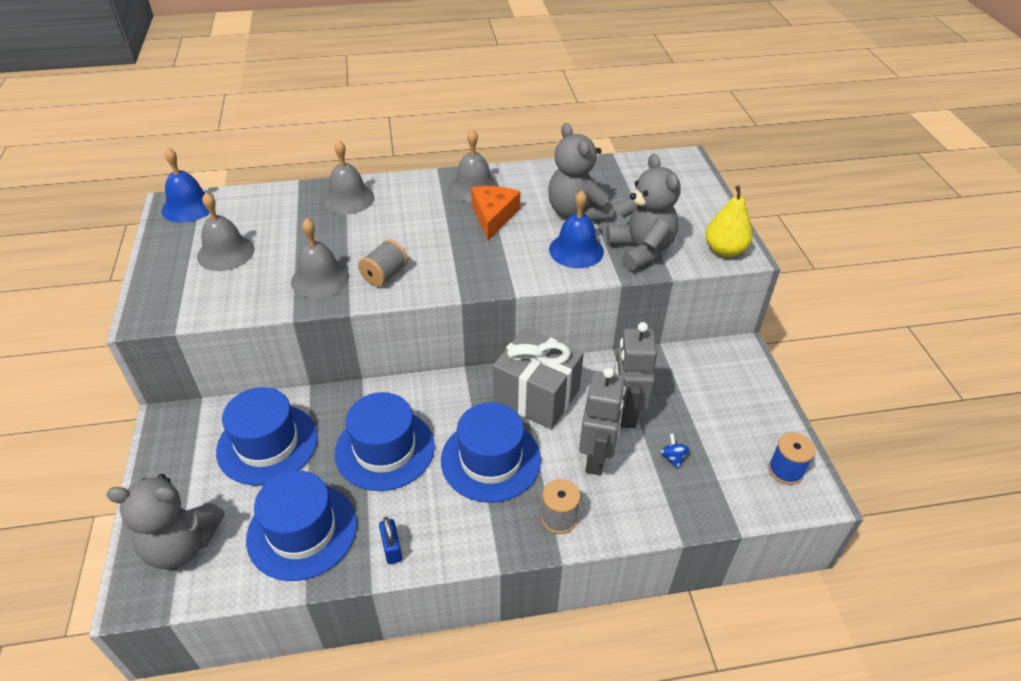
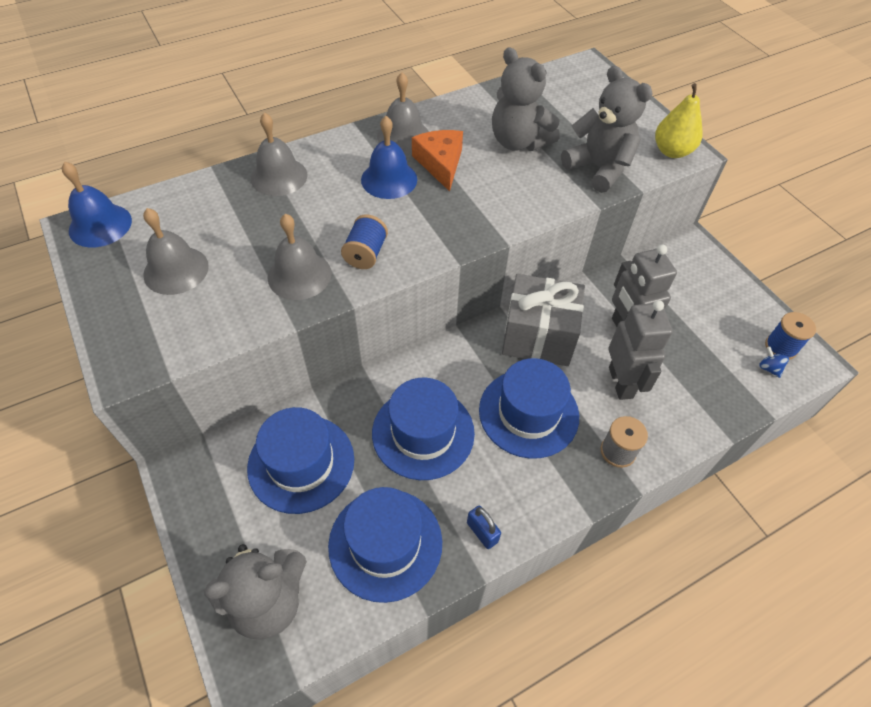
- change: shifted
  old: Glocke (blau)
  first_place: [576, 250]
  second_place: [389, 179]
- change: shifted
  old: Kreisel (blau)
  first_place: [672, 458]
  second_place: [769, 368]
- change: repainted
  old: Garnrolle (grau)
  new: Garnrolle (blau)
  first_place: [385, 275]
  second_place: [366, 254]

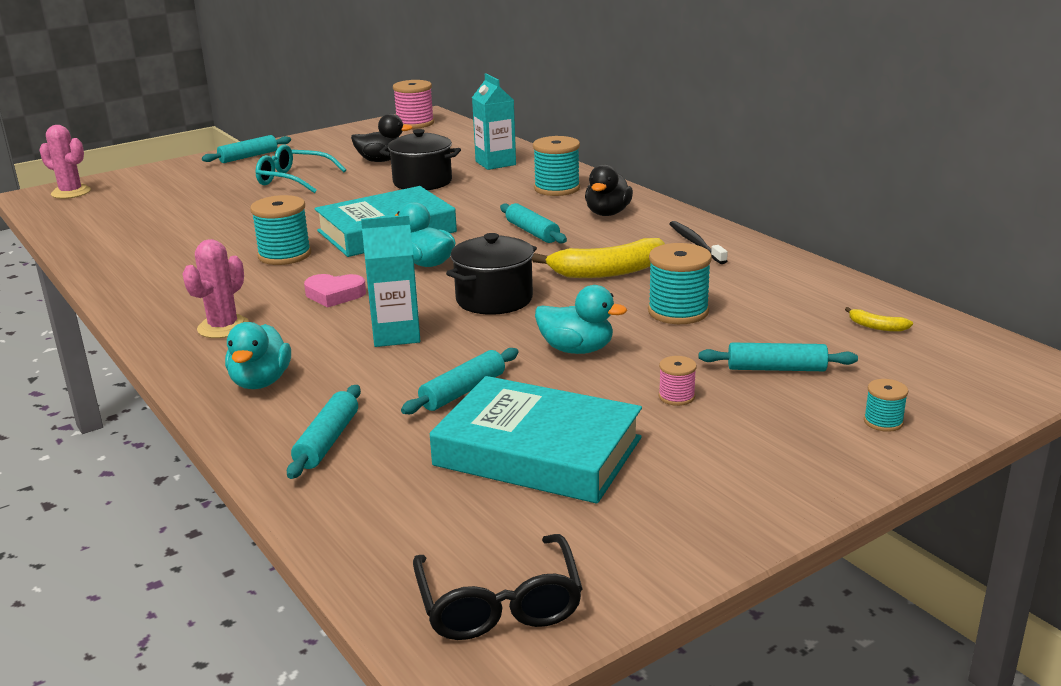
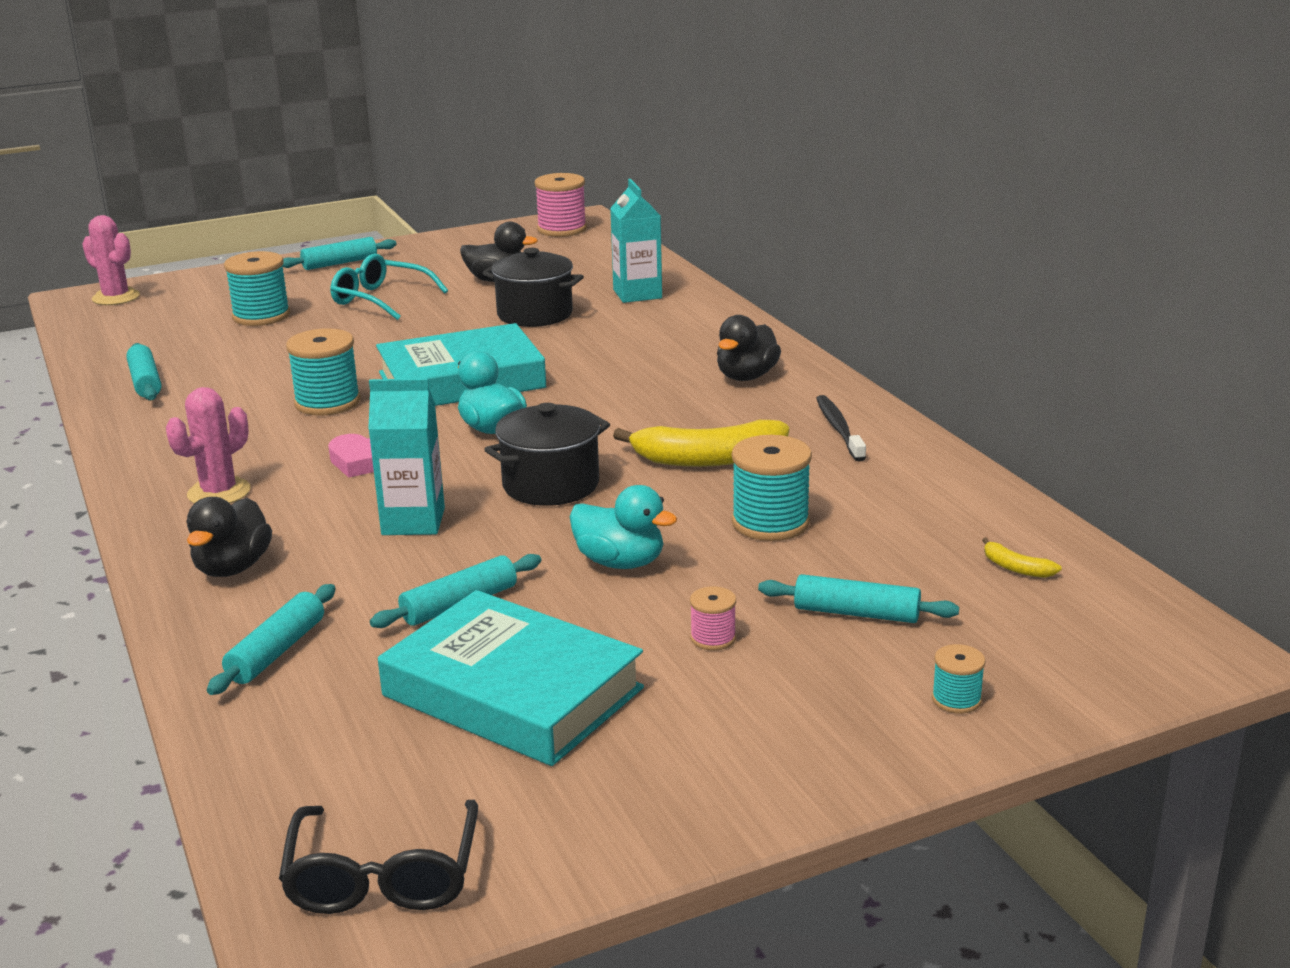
- change: shifted
  old: Nudelholz (türkis)
  first_place: [532, 232]
  second_place: [145, 382]
- change: shifted
  old: Garnrolle (türkis)
  first_place: [557, 188]
  second_place: [261, 316]
- change: repainted
  old: Ente (türkis)
  new: Ente (schwarz)
  first_place: [261, 382]
  second_place: [233, 568]

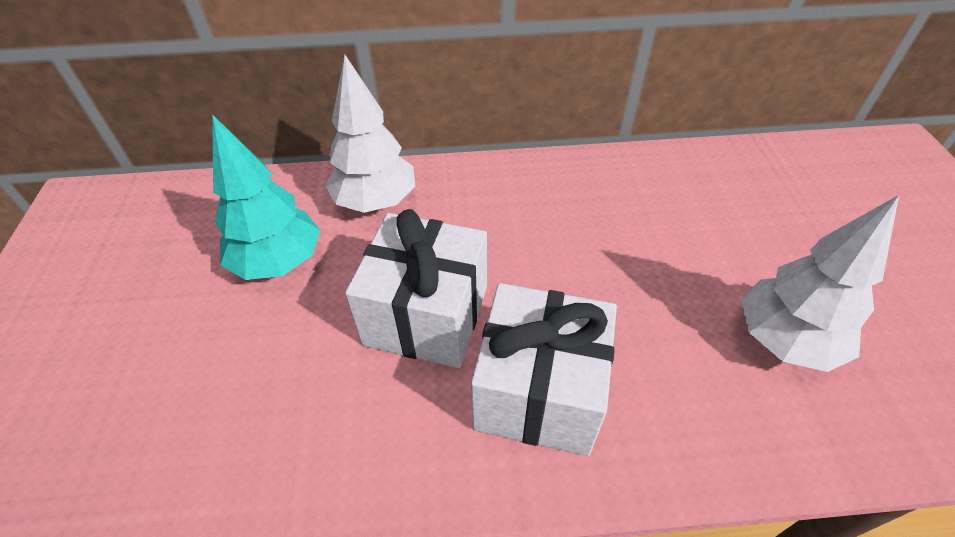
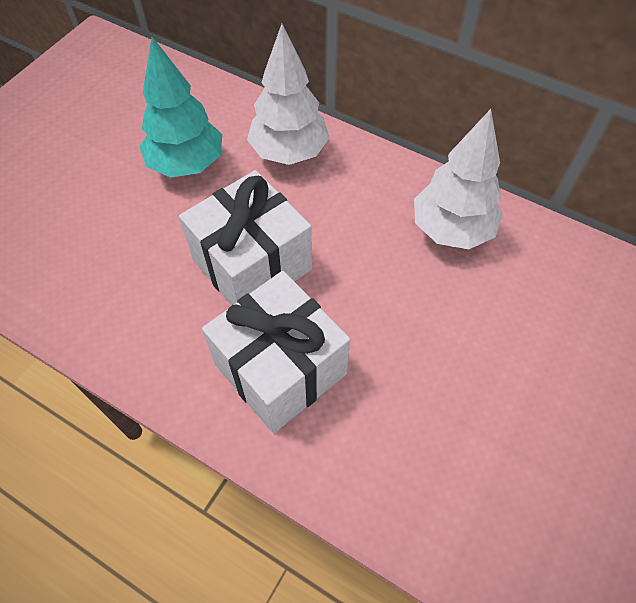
- change: shifted
  old: Baum (weiß)
  first_place: [784, 341]
  second_place: [451, 230]

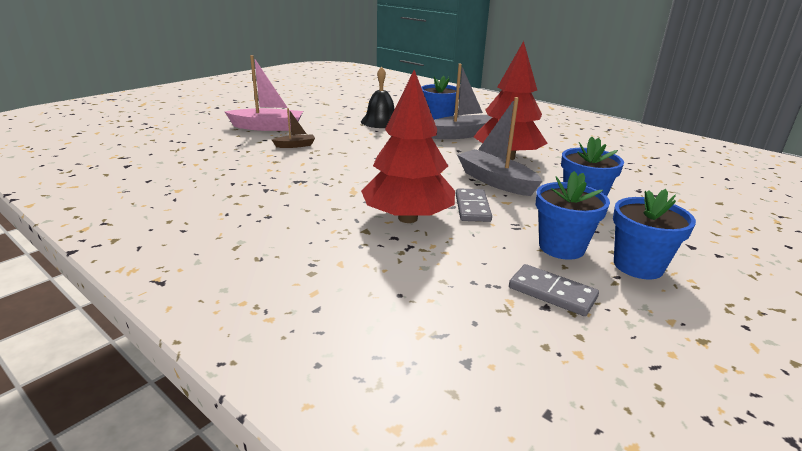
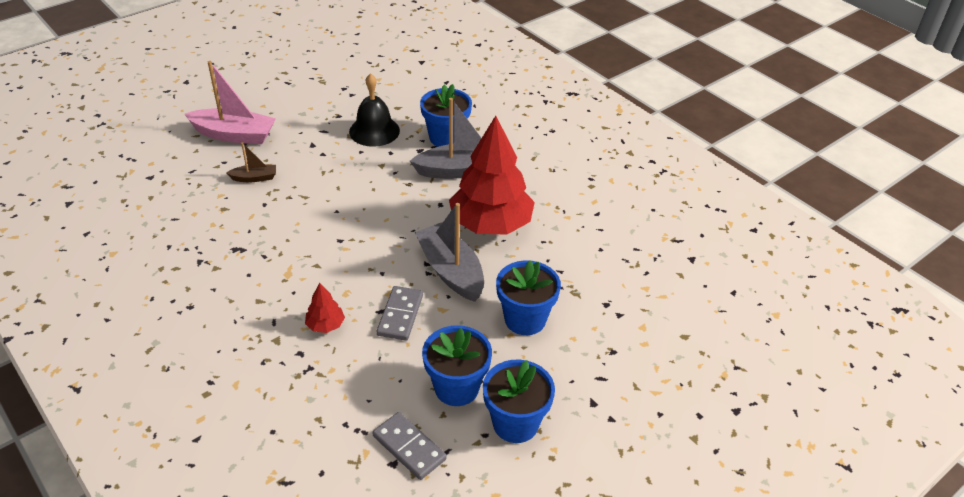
- change: scaled
  old: Baum (rot)
  first_place: [408, 218]
  second_place: [325, 325]
  factor: 0.41

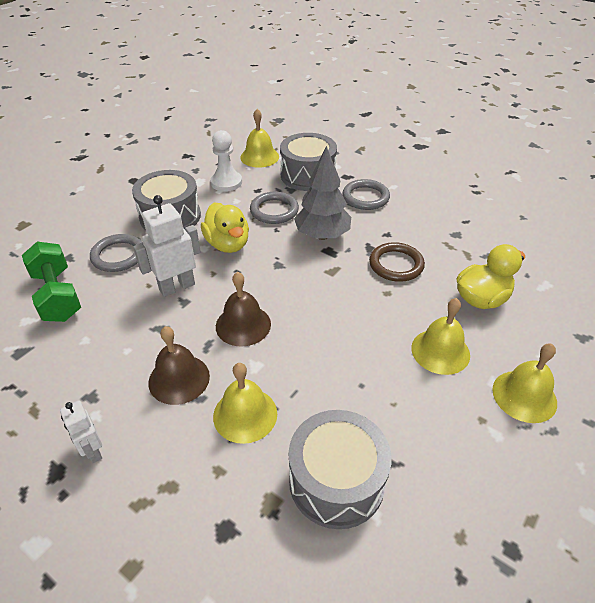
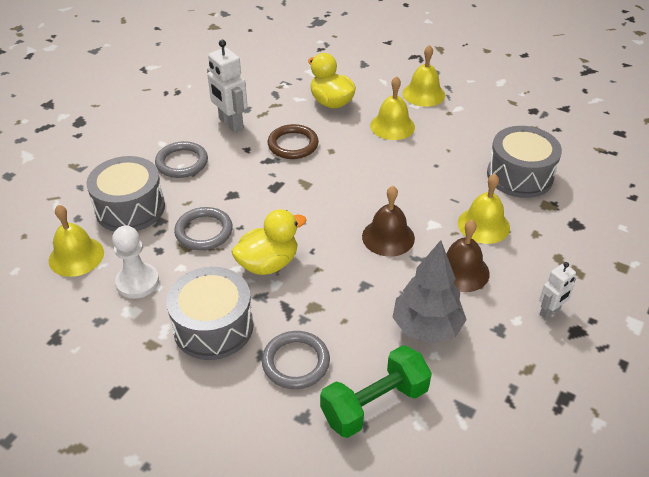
- change: shifted
  old: Roboter (weiß)
  first_place: [177, 287]
  second_place: [230, 124]
- change: shifted
  old: Baum (grau)
  first_place: [322, 235]
  second_place: [426, 327]

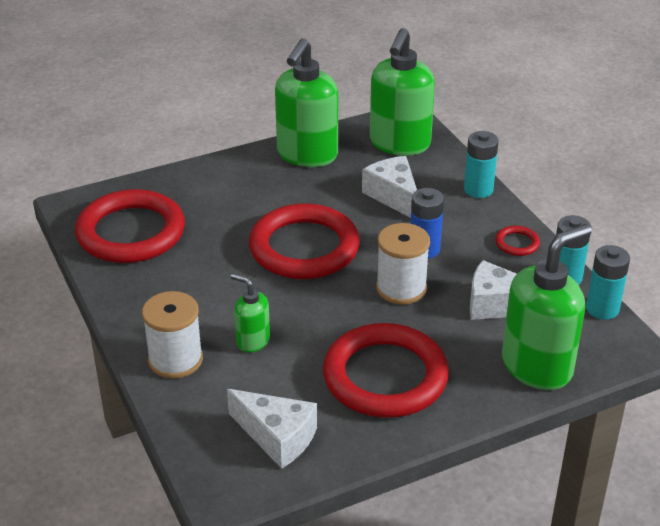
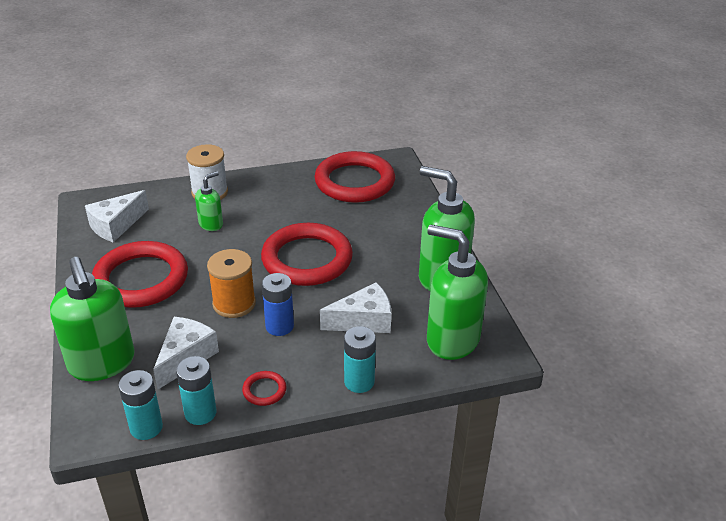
- change: repainted
  old: Garnrolle (weiß)
  new: Garnrolle (orange)
  first_place: [401, 288]
  second_place: [234, 304]

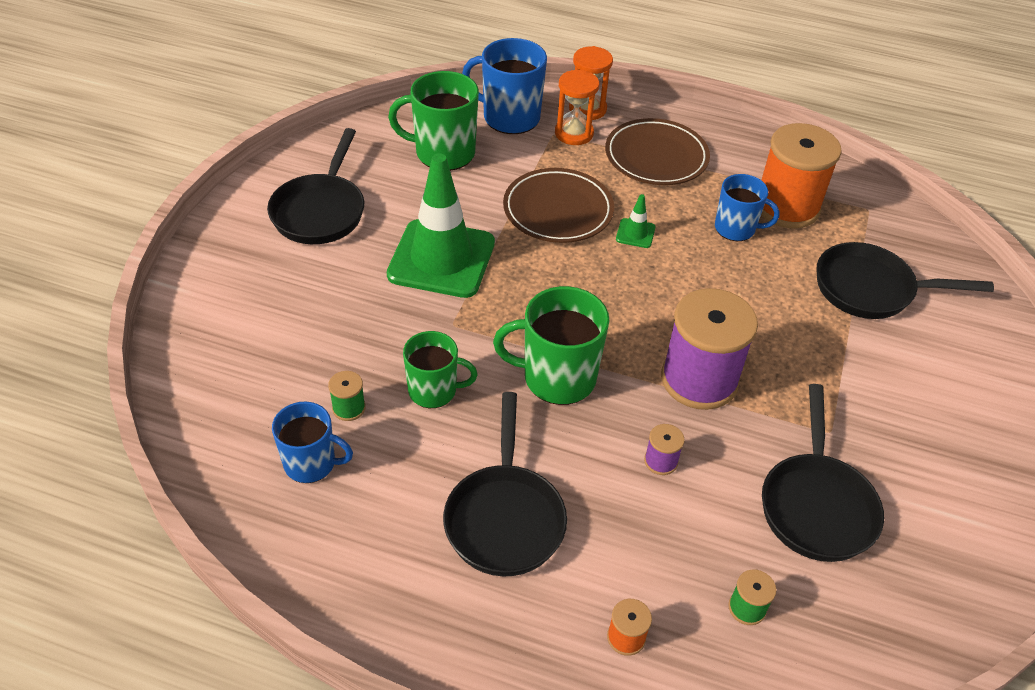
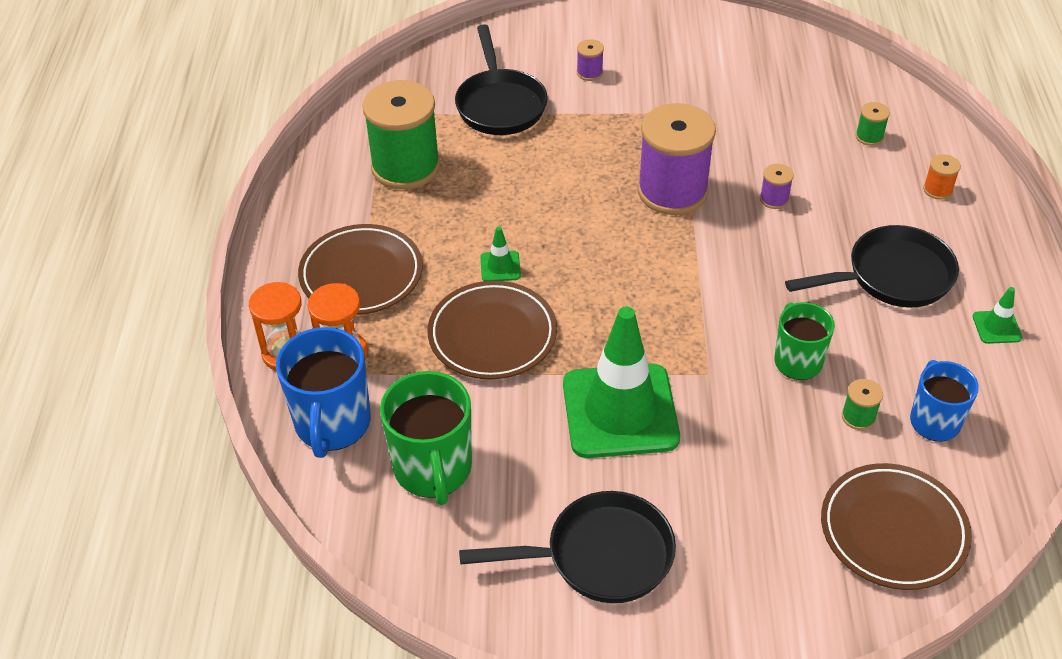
- change: gone
  old: Tasse (grün)
  first_place: [557, 378]
- change: gone
  old: Tasse (blau)
  first_place: [736, 228]
- change: gone
  old: Pfanne (schwarz)
  first_place: [816, 505]
- change: new
  new: Garnrolle (lila)
  second_place: [589, 73]
- change: new
  new: Teller (braun)
  second_place: [893, 530]
- change: new
  new: Leitkegel (grün)
  second_place: [996, 327]
- change: repainted
  old: Garnrolle (orange)
  new: Garnrolle (grün)
  first_place: [786, 207]
  second_place: [405, 167]

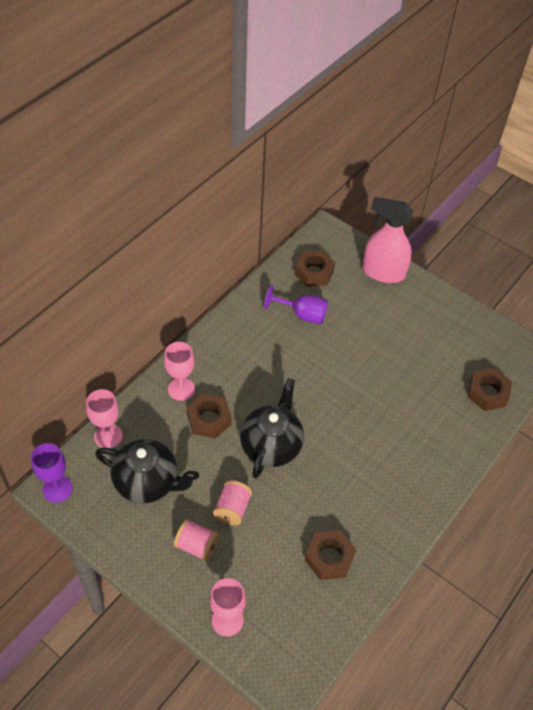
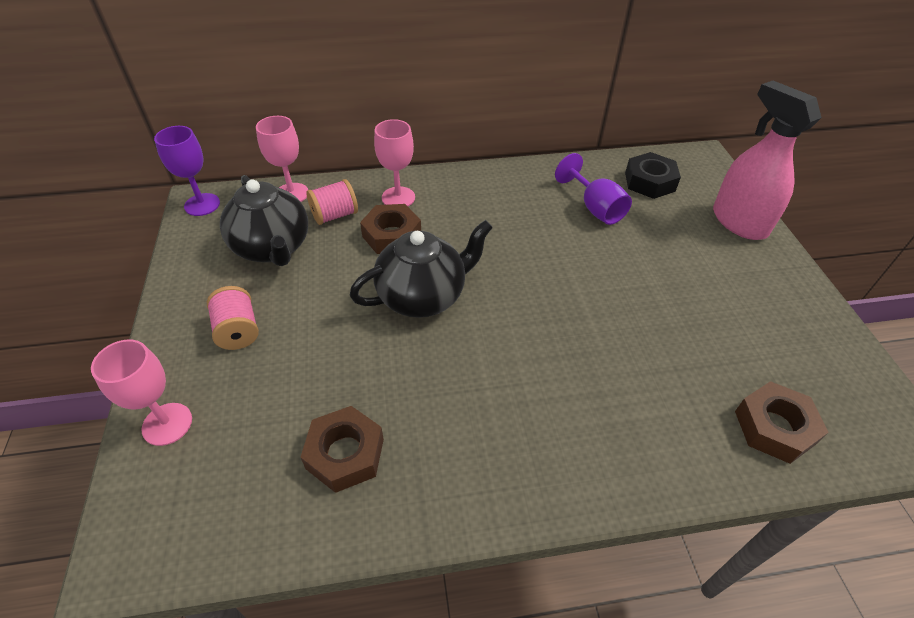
- change: shifted
  old: Garnrolle (rosa)
  first_place: [232, 509]
  second_place: [335, 215]
- change: repainted
  old: Sechskantmutter (braun)
  new: Sechskantmutter (schwarz)
  first_place: [314, 272]
  second_place: [649, 182]

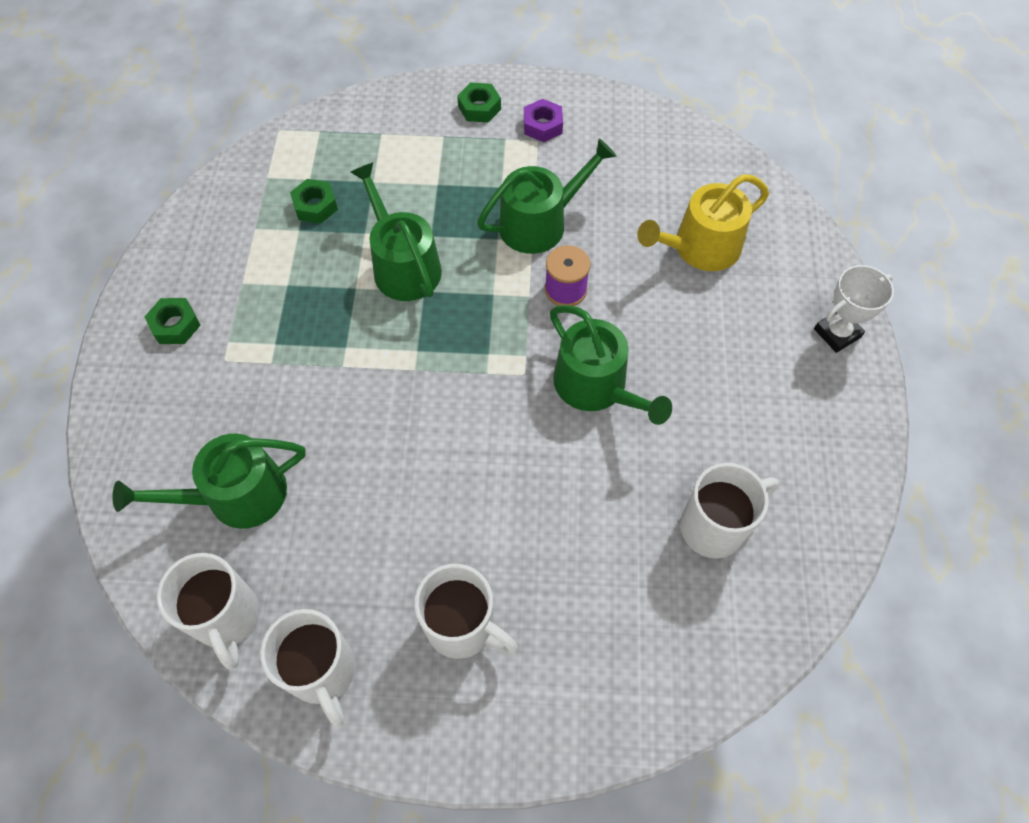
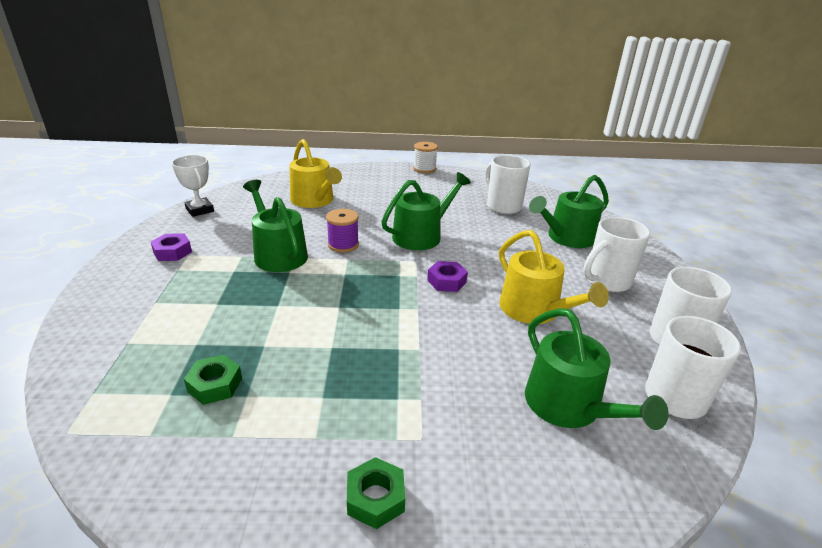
- change: gone
  old: Sechskantmutter (grün)
  first_place: [479, 108]
- change: new
  new: Garnrolle (weiß)
  second_place: [424, 169]
- change: new
  new: Sechskantmutter (lila)
  second_place: [446, 281]
- change: new
  new: Gießkanne (gelb)
  second_place: [534, 310]
- change: shifted
  old: Gießkanne (grün)
  first_place: [403, 265]
  second_place: [567, 238]
- change: shifted
  old: Pokal (weiß)
  first_place: [837, 333]
  second_place: [200, 210]
- change: rotated
  old: Tasse (weiß)
  first_place: [463, 627]
  second_place: [606, 282]
  degrees: -150

